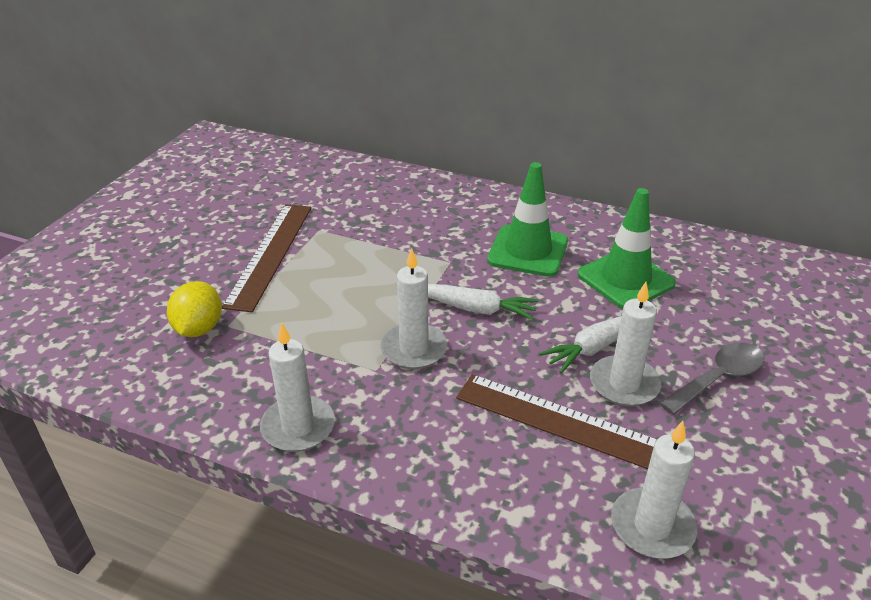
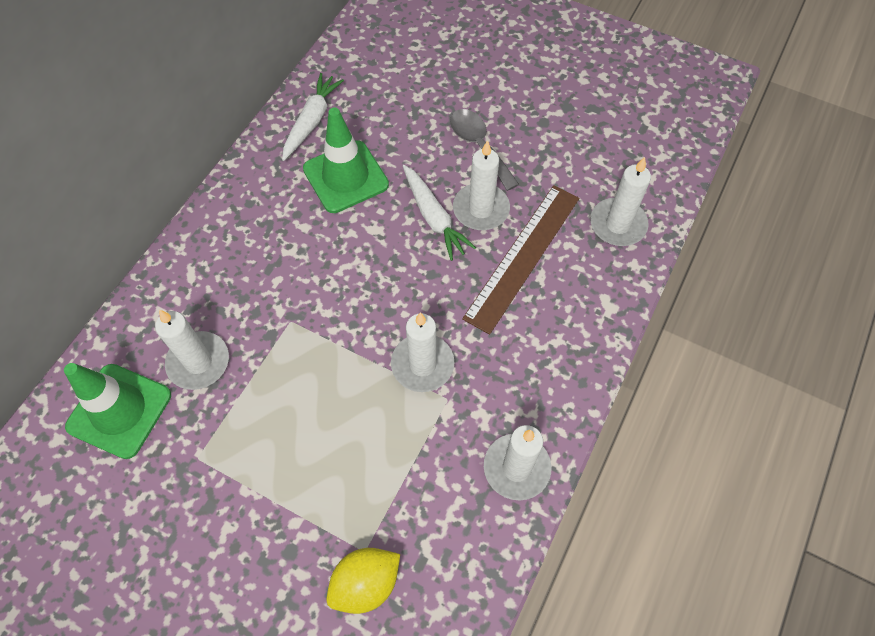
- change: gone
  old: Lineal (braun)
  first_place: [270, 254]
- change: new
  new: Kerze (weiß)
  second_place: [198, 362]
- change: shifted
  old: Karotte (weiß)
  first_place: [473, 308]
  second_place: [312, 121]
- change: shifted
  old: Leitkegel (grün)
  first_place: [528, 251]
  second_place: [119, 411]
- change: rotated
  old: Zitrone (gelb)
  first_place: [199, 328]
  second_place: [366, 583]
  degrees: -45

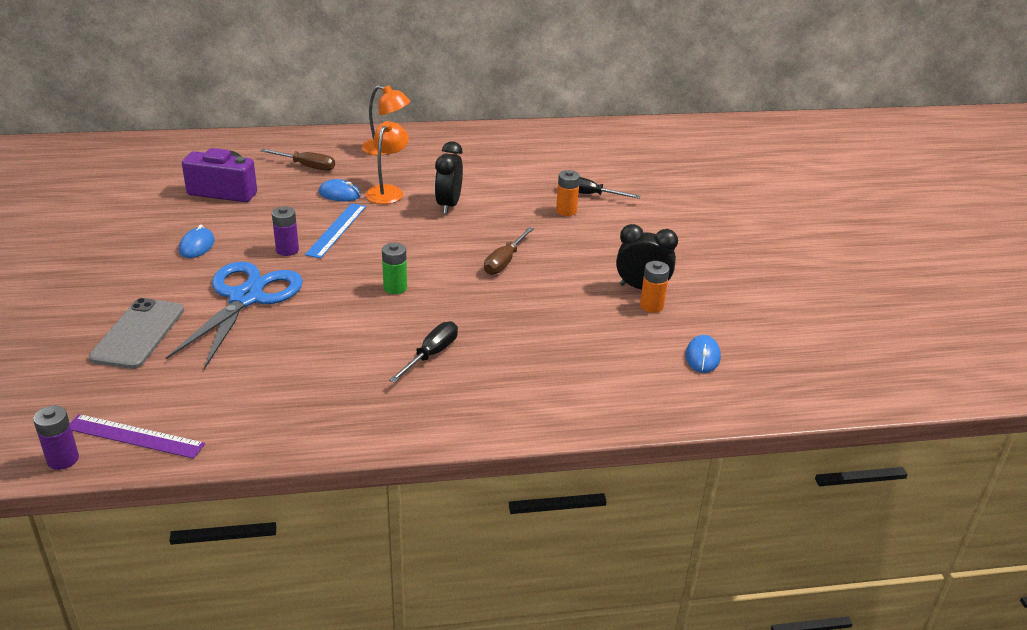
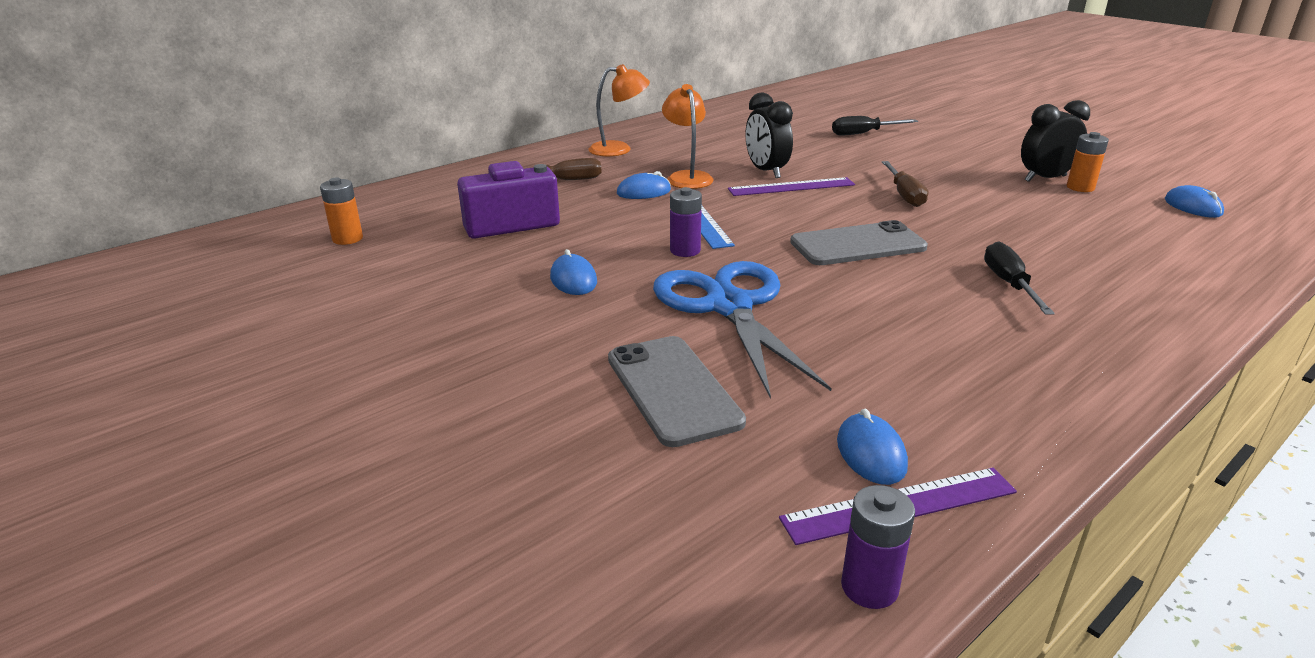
- change: new
  new: Lineal (lila)
  second_place: [791, 187]
- change: new
  new: Computermaus (blau)
  second_place: [871, 453]
- change: shifted
  old: Batterie (orange)
  first_place: [566, 211]
  second_place: [347, 239]
- change: swapped
  old: Batterie (grün)
  new: Handy (grau)
  first_place: [395, 288]
  second_place: [857, 245]

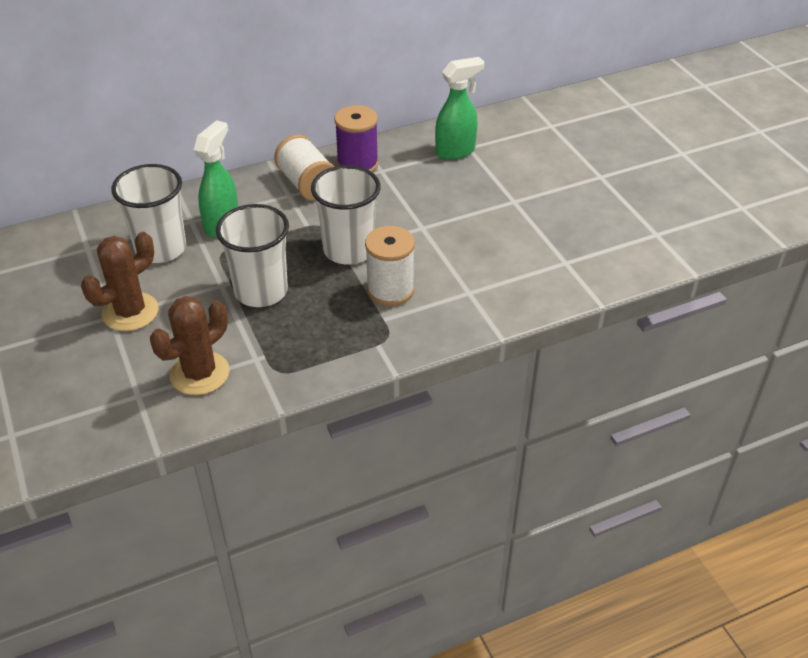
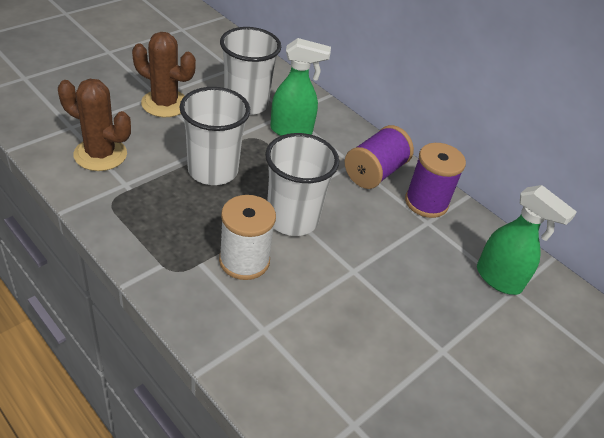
- change: repainted
  old: Garnrolle (weiß)
  new: Garnrolle (lila)
  first_place: [307, 184]
  second_place: [375, 172]

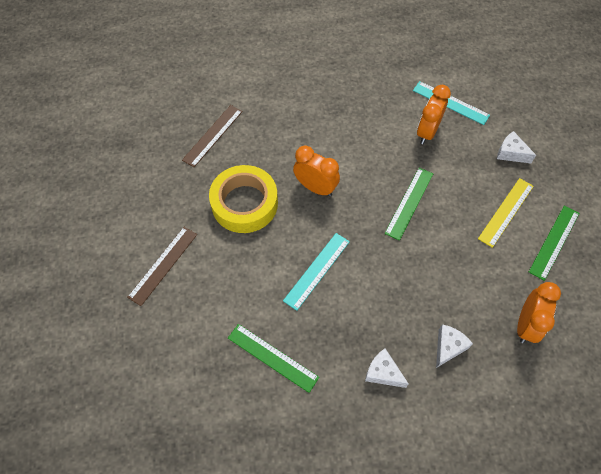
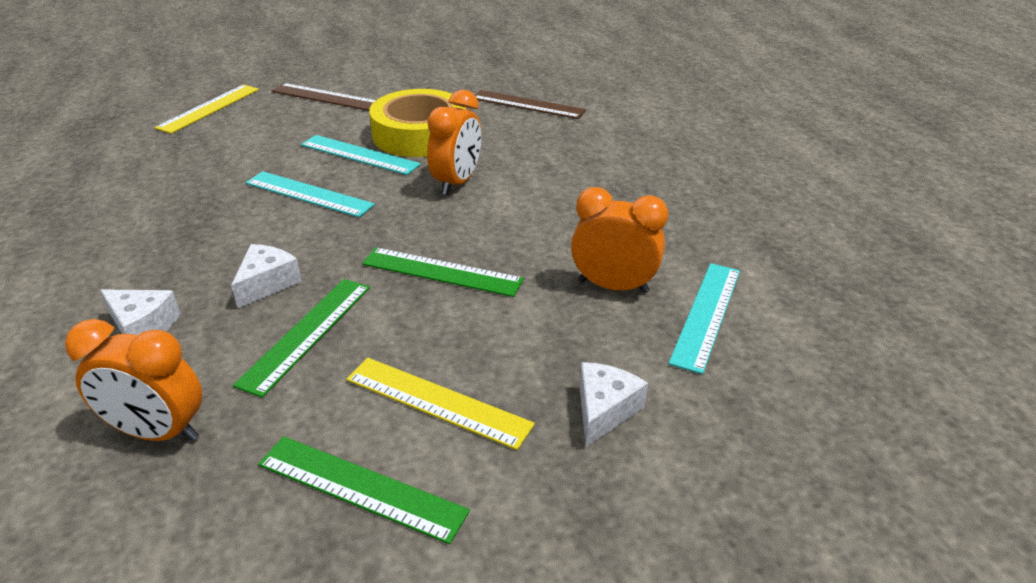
- change: new
  new: Lineal (gelb)
  second_place: [209, 108]
- change: new
  new: Lineal (türkis)
  second_place: [359, 155]
- change: shifted
  old: Lineal (grün)
  first_place: [272, 357]
  second_place: [307, 333]
- change: shifted
  old: Käse (weiß)
  first_place: [383, 372]
  second_place: [267, 283]

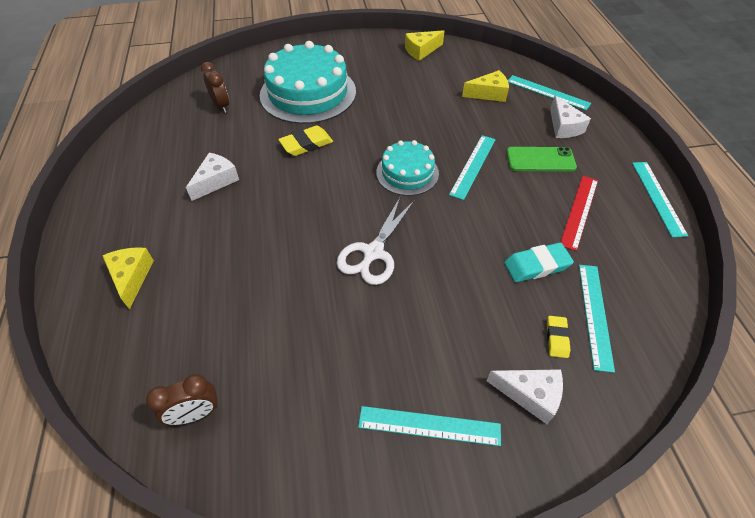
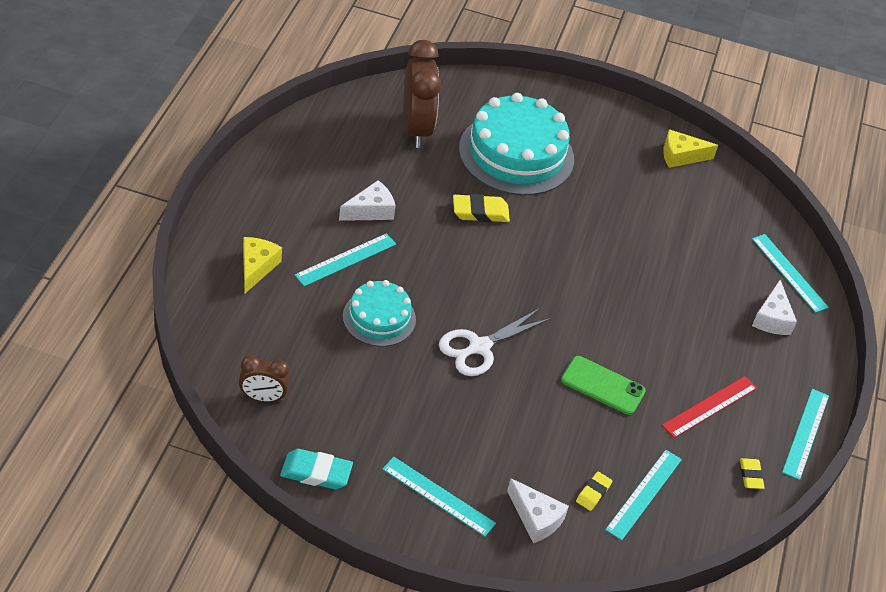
- change: gone
  old: Käse (gelb)
  first_place: [489, 94]
- change: new
  new: Radiergummi (gelb)
  second_place: [751, 475]
- change: shifted
  old: Kuchen (türkis)
  first_place: [407, 173]
  second_place: [379, 318]
- change: shifted
  old: Lineal (türkis)
  first_place: [473, 166]
  second_place: [346, 259]
- change: shifted
  old: Radiergummi (türkis)
  first_place: [536, 265]
  second_place: [316, 472]
- change: shifted
  old: Handy (grün)
  first_place: [540, 159]
  second_place: [603, 385]
- change: scaled
  old: Wecker (braun)
  first_place: [221, 106]
  second_place: [416, 129]
  factor: 1.86

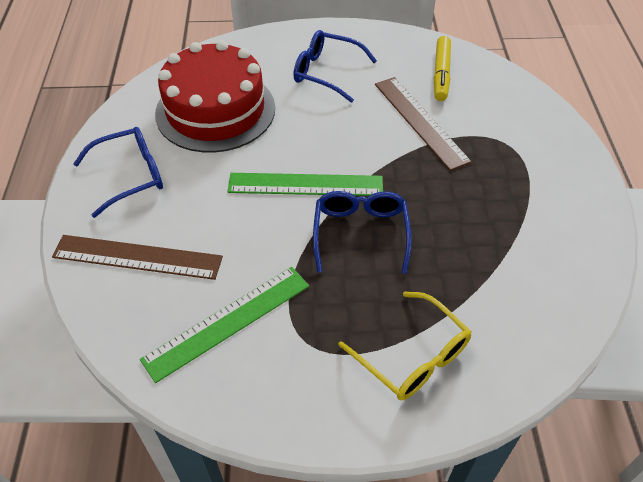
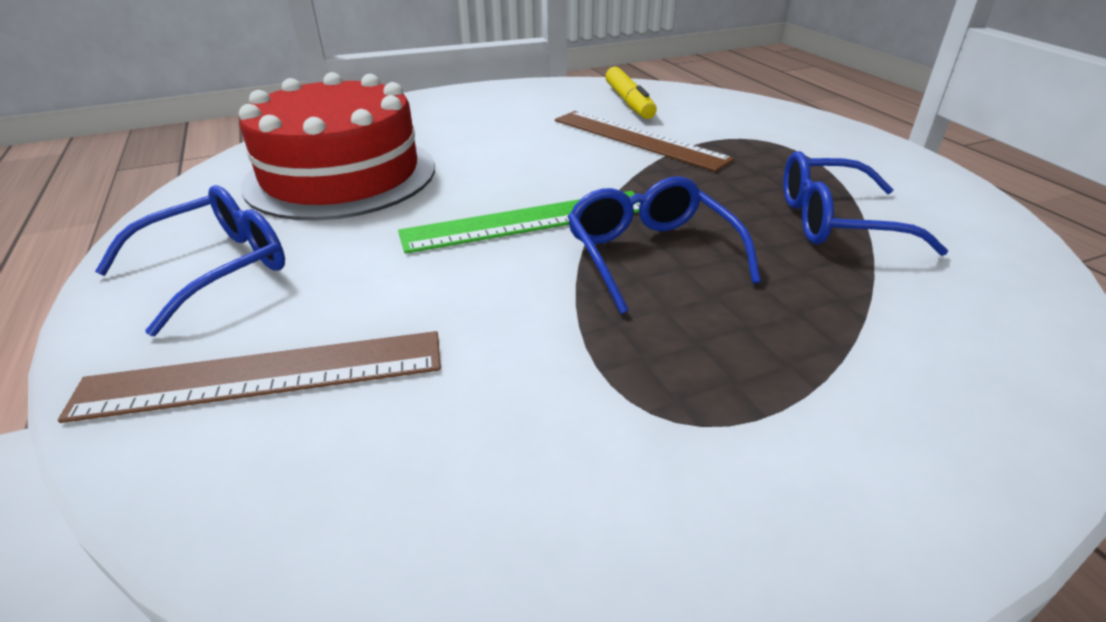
- change: gone
  old: Lineal (grün)
  first_place: [228, 322]
- change: gone
  old: Brille (gelb)
  first_place: [411, 355]
- change: shifted
  old: Brille (blau)
  first_place: [327, 72]
  second_place: [837, 221]

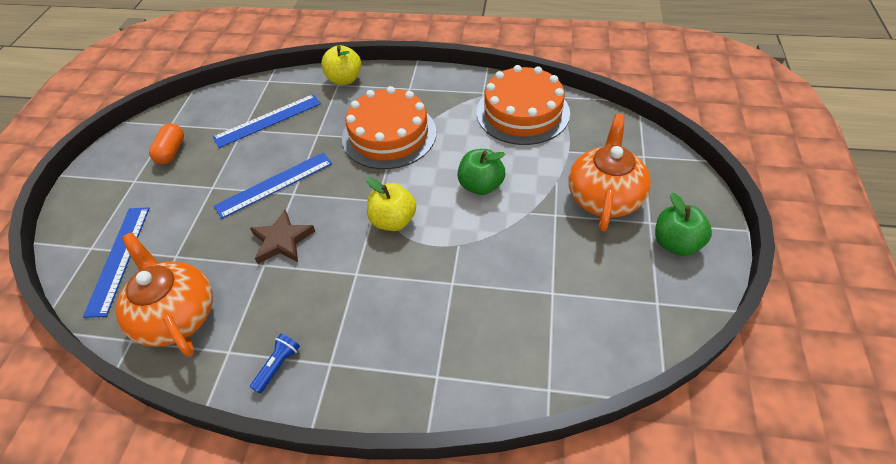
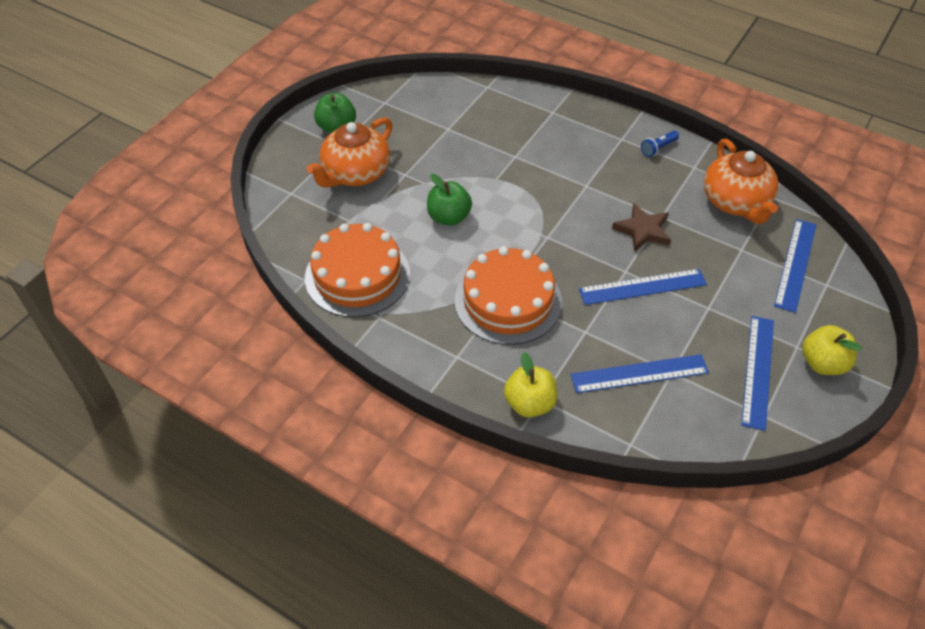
- change: shifted
  old: Apfel (gelb)
  first_place: [393, 221]
  second_place: [822, 363]
- change: swapped
  old: Kapsel (orange)
  new: Lineal (blau)
  first_place: [171, 151]
  second_place: [758, 371]

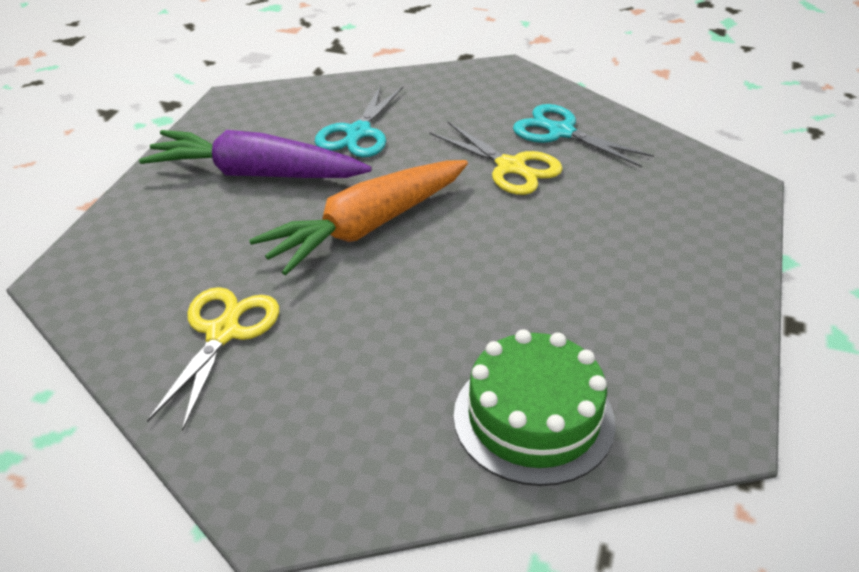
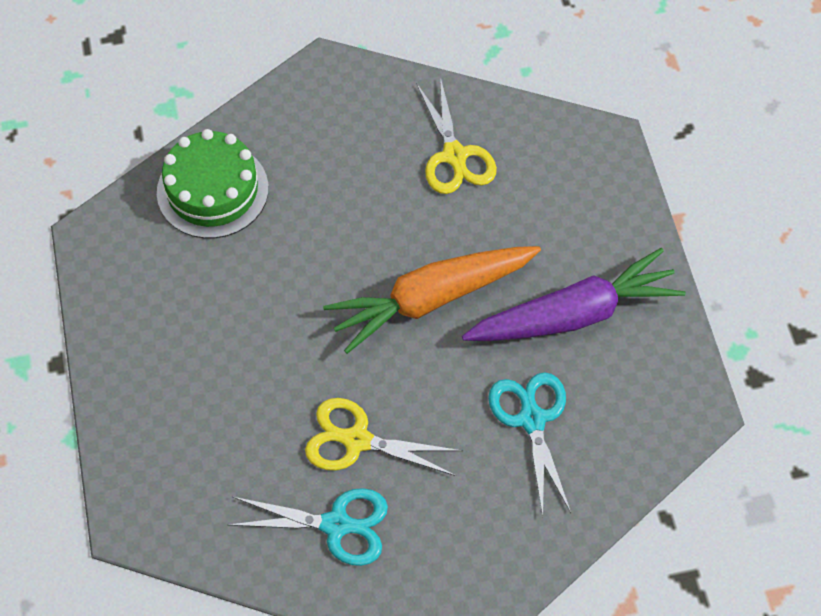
- change: rotated
  old: Karotte (orange)
  first_place: [367, 227]
  second_place: [431, 299]
  degrees: -135

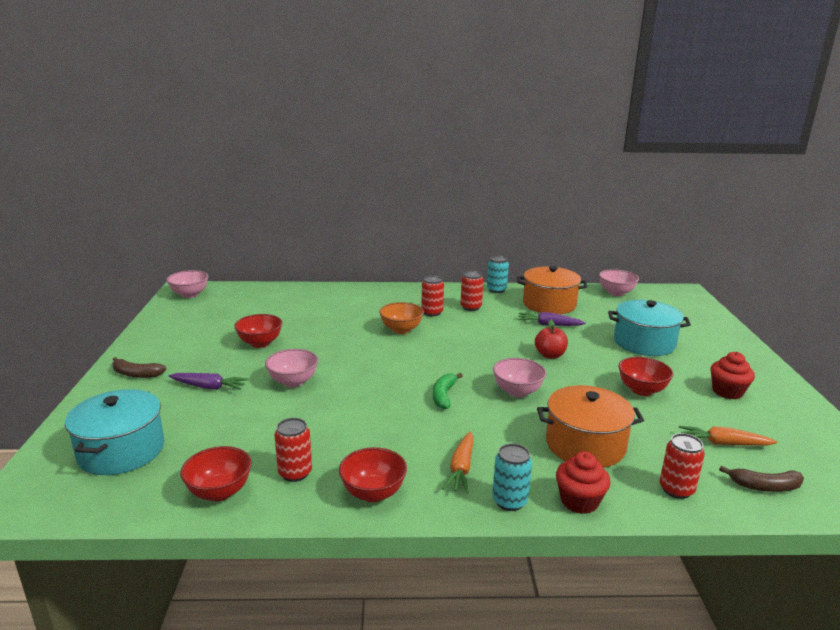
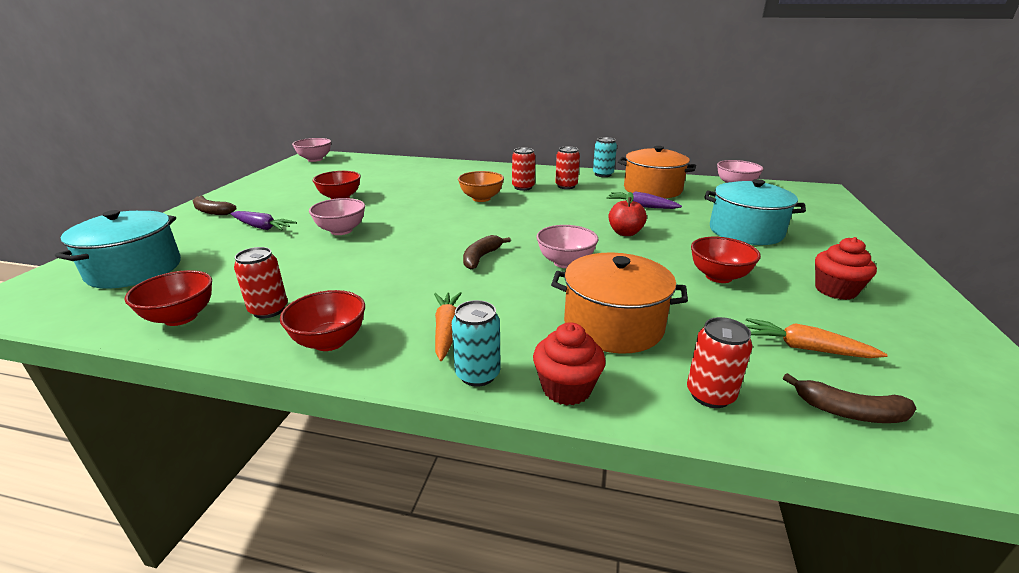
- change: repainted
  old: Banane (grün)
  new: Banane (braun)
  first_place: [443, 395]
  second_place: [481, 257]
- change: rotated
  old: Karotte (orange)
  first_place: [461, 468]
  second_place: [446, 330]
  degrees: 150

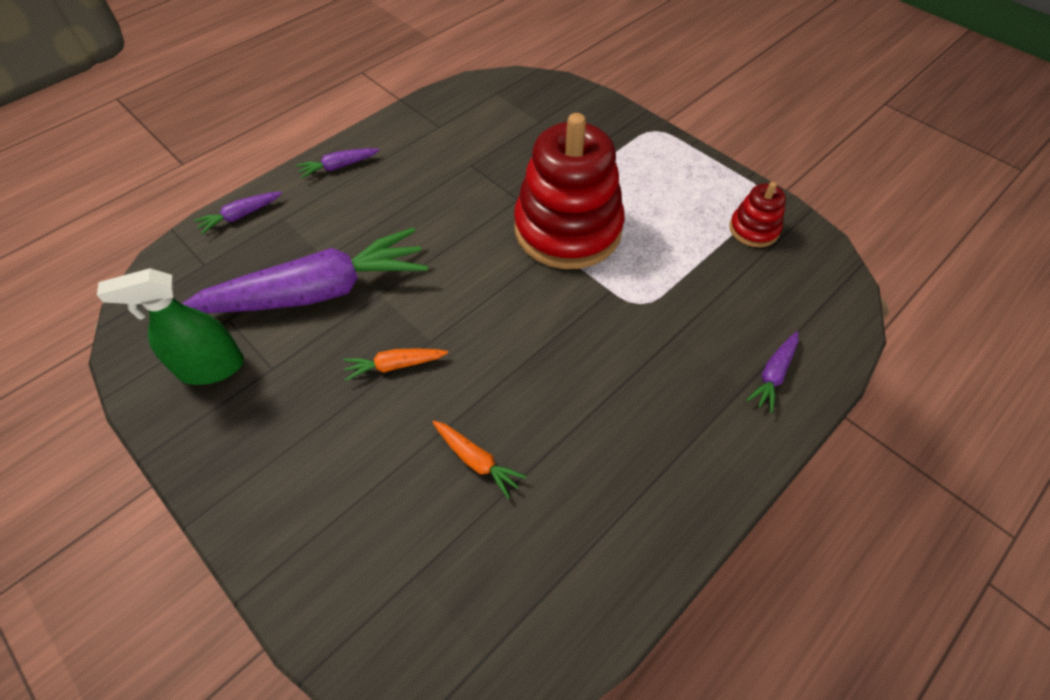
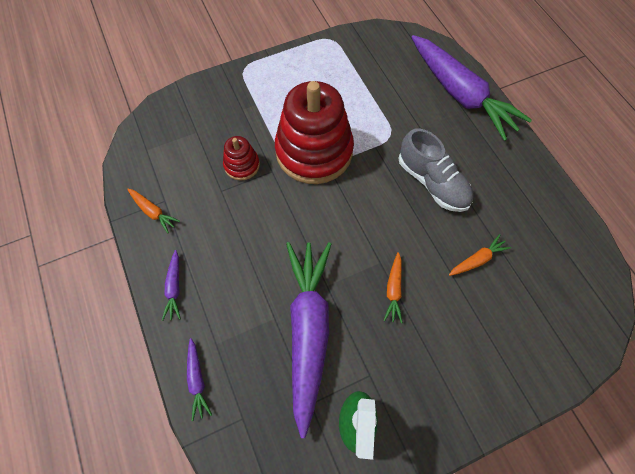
- change: new
  new: Karotte (orange)
  second_place: [153, 212]
- change: new
  new: Schuh (grau)
  second_place: [432, 182]
- change: shifted
  old: Stapelspielzeug (rot)
  first_place: [753, 229]
  second_place: [242, 165]
- change: scaled
  old: Karotte (lila)
  first_place: [773, 374]
  second_place: [460, 94]
  factor: 2.47

